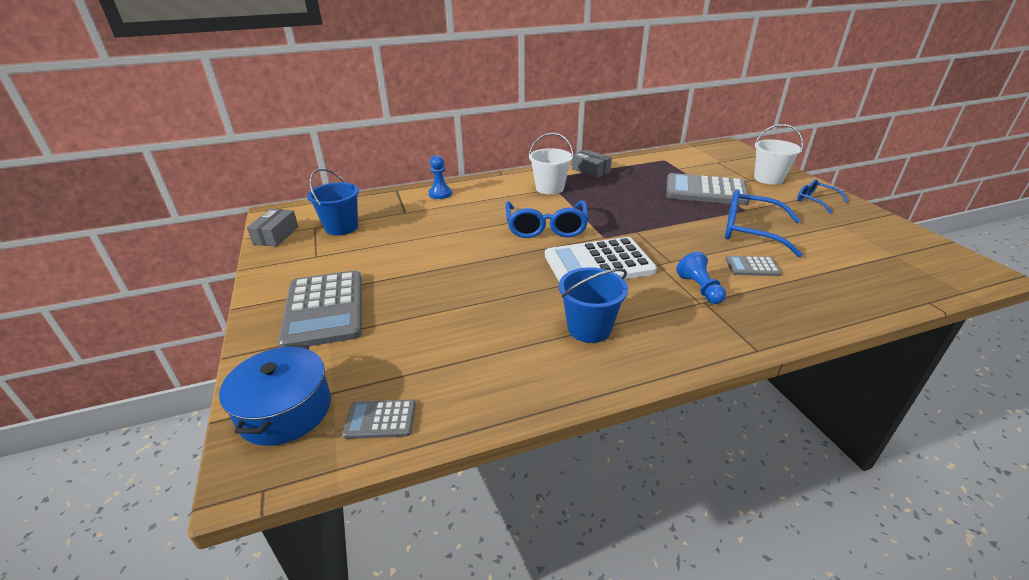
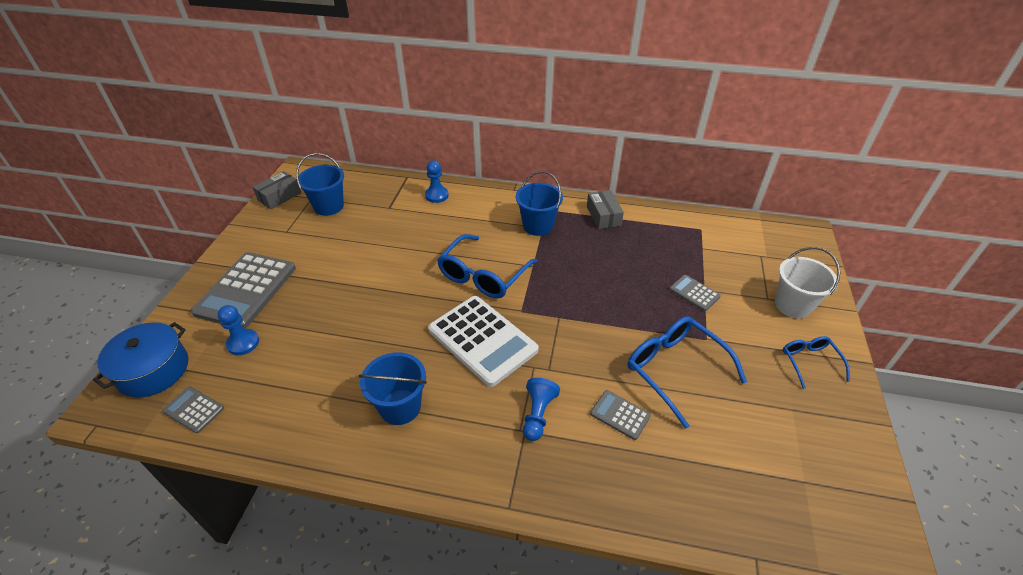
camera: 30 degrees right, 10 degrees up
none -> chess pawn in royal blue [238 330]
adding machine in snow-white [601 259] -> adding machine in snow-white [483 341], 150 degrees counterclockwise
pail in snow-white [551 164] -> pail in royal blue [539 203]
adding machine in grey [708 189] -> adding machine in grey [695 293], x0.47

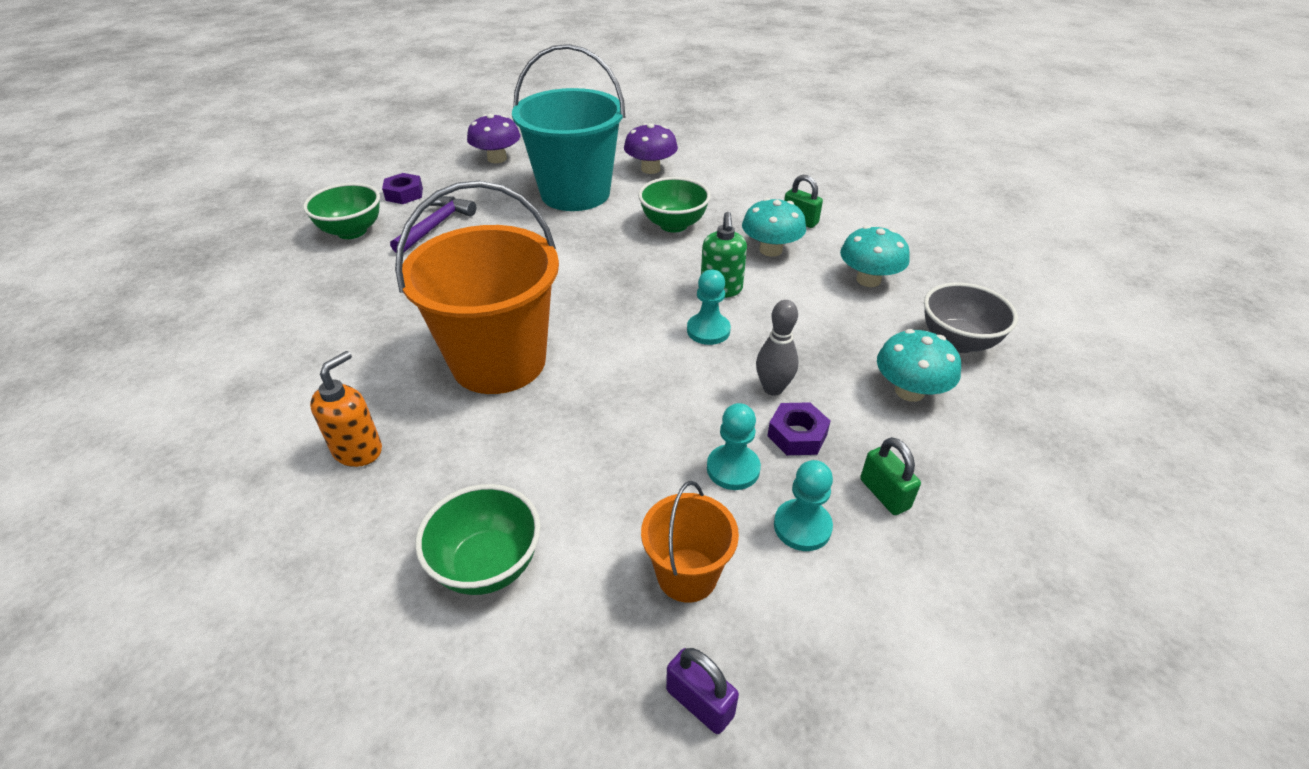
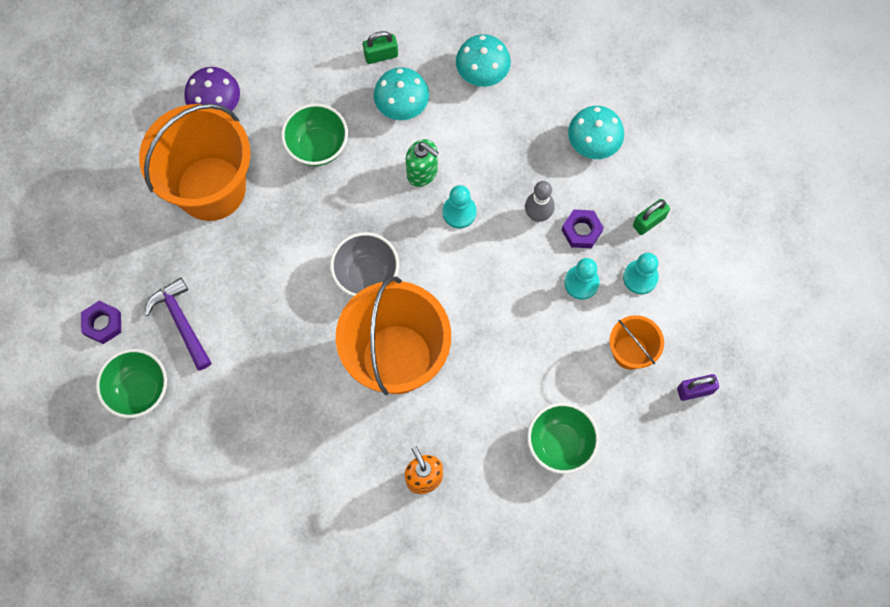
camera: 55 degrees left, 30 degrees up
pail in aqua [568 127] -> pail in orange [194 162]
serving bowl in grey [971 317] -> serving bowl in grey [364 264], moved
lock in emerald [890 476] -> lock in emerald [651 217], 45 degrees counterclockwise
mushroom in royal purple [493 138] -> none

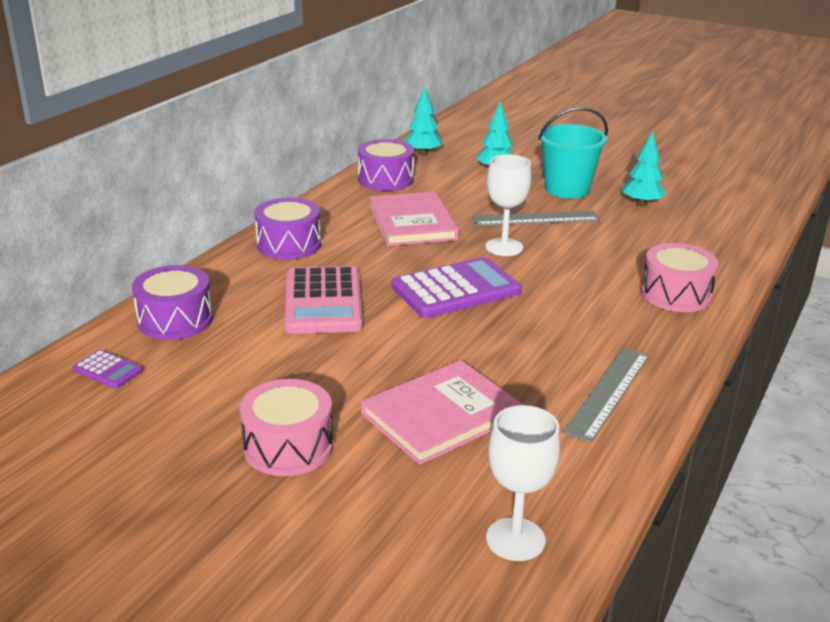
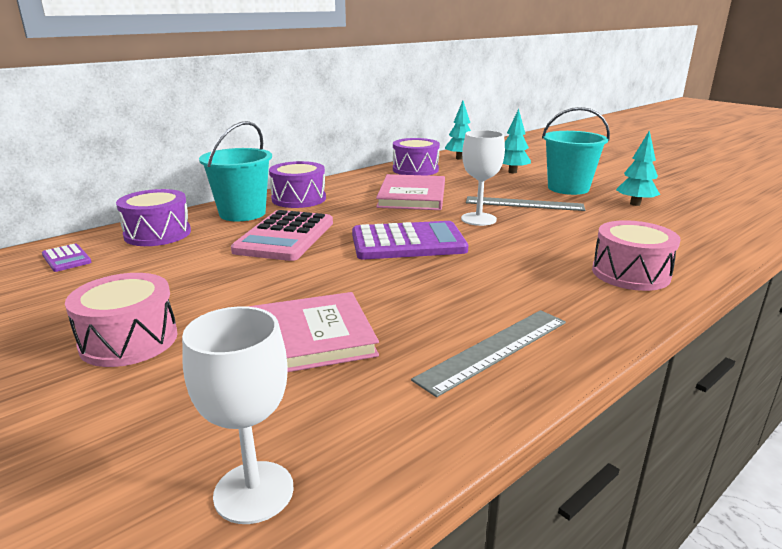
camera: 20 degrees right, 5 degrees down
none -> pail in aqua [235 171]

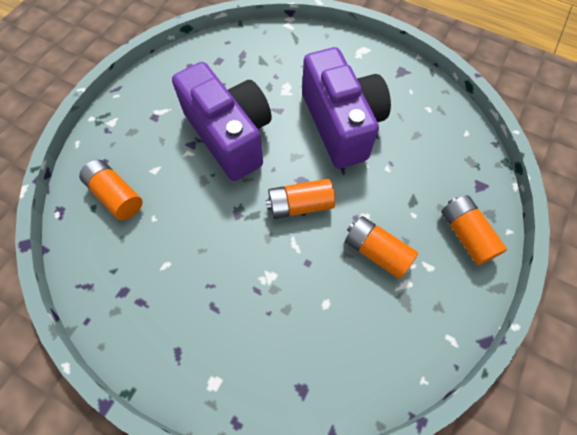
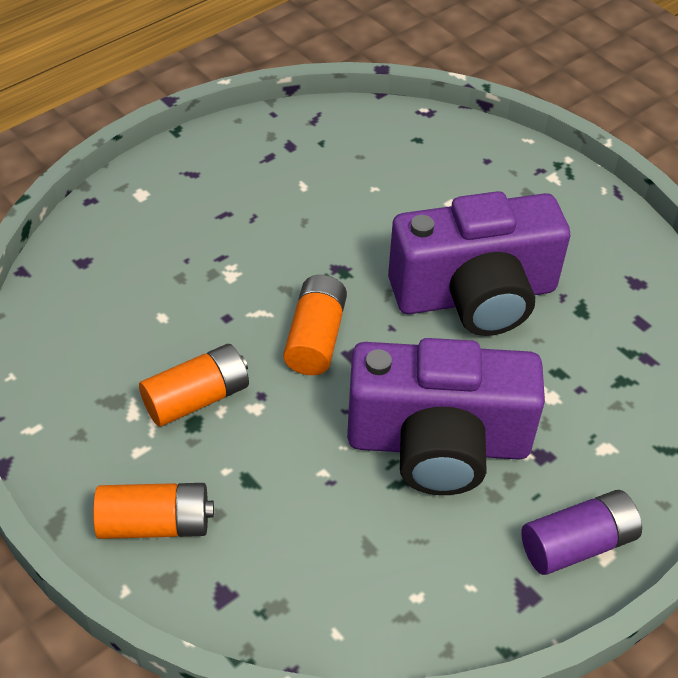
camera: 110 degrees right, 15 degrees down
none -> AA battery in royal purple [581 532]
AA battery in orange [111 190] -> none

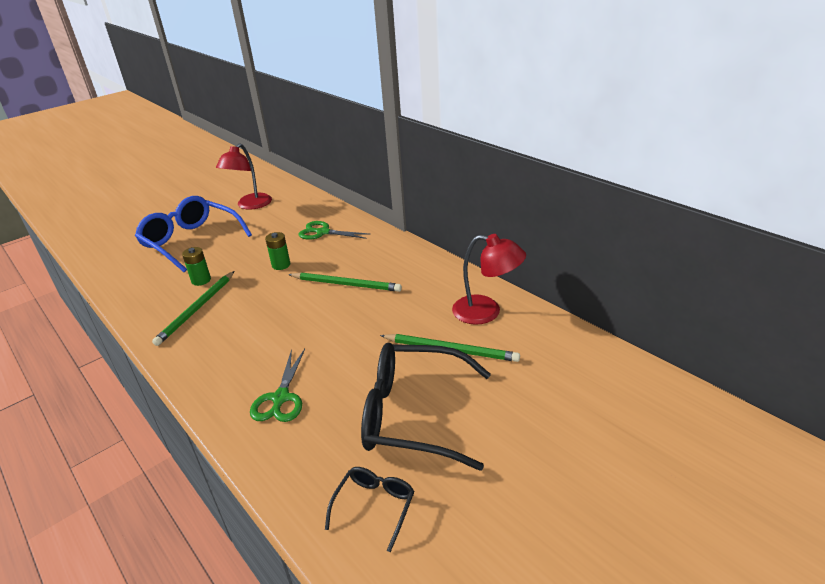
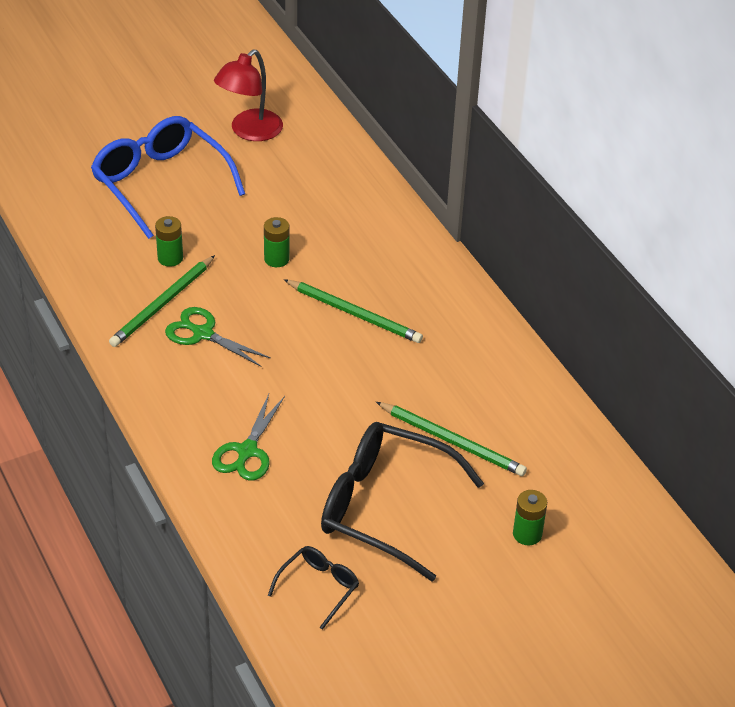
camera: 10 degrees right, 10 degrees up
pair of scissors in emerald [334 230] -> pair of scissors in emerald [218 337], moved
none -> AA battery in emerald [530 517]
desk lamp in red [489 279] -> none

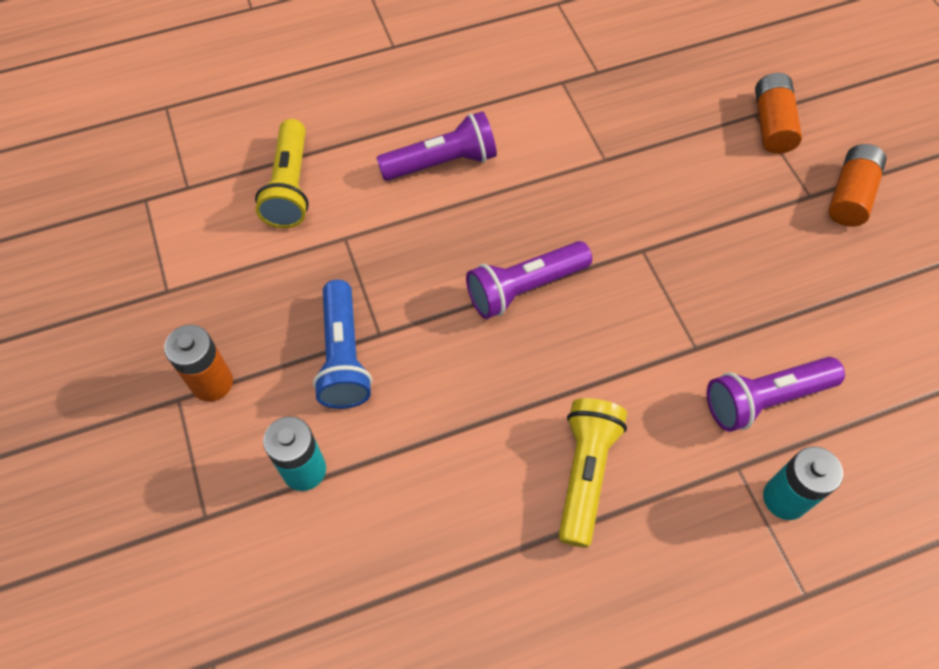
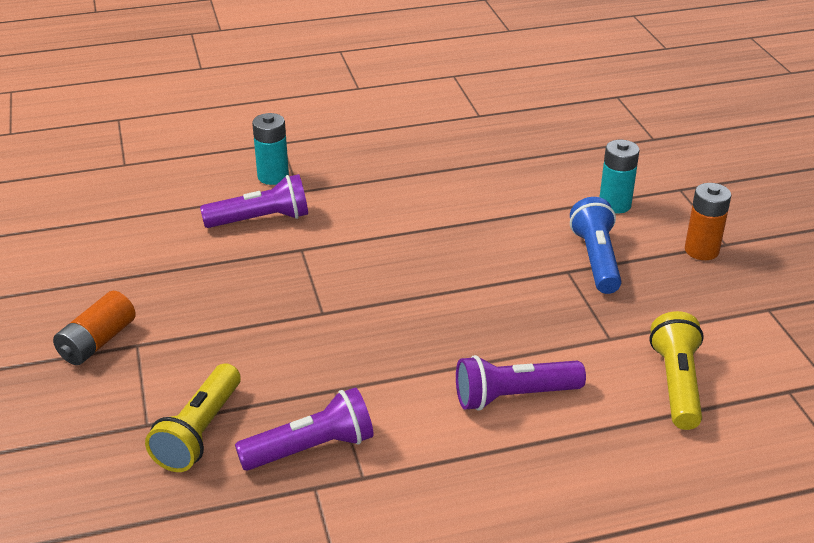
camera: 175 degrees left, 25 degrees down
torch in golden [592 473] -> torch in golden [193 417], moved
torch in royal purple [529 280] -> torch in royal purple [304 429], moved
AA battery in orange [778 113] -> none

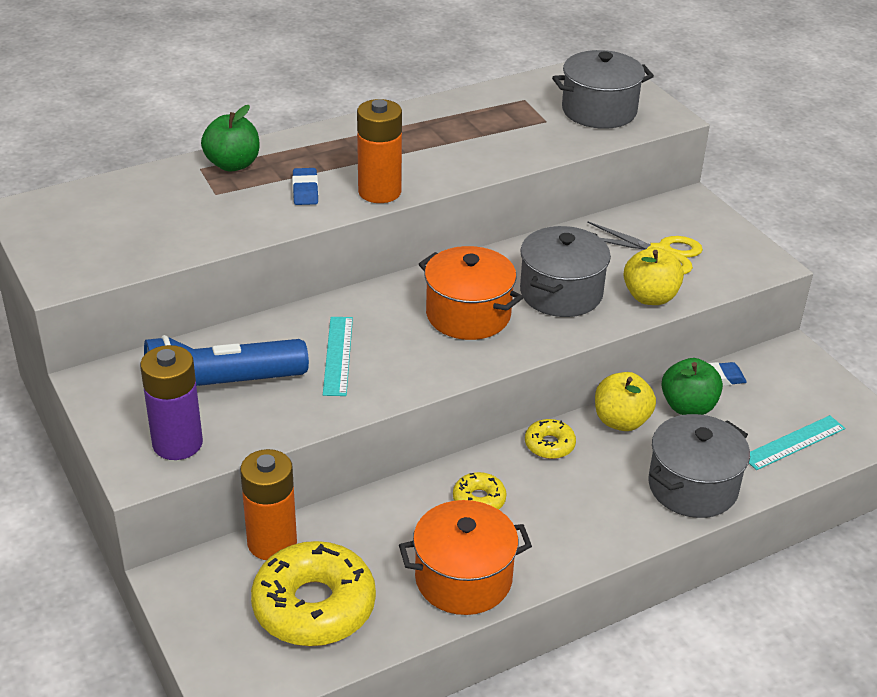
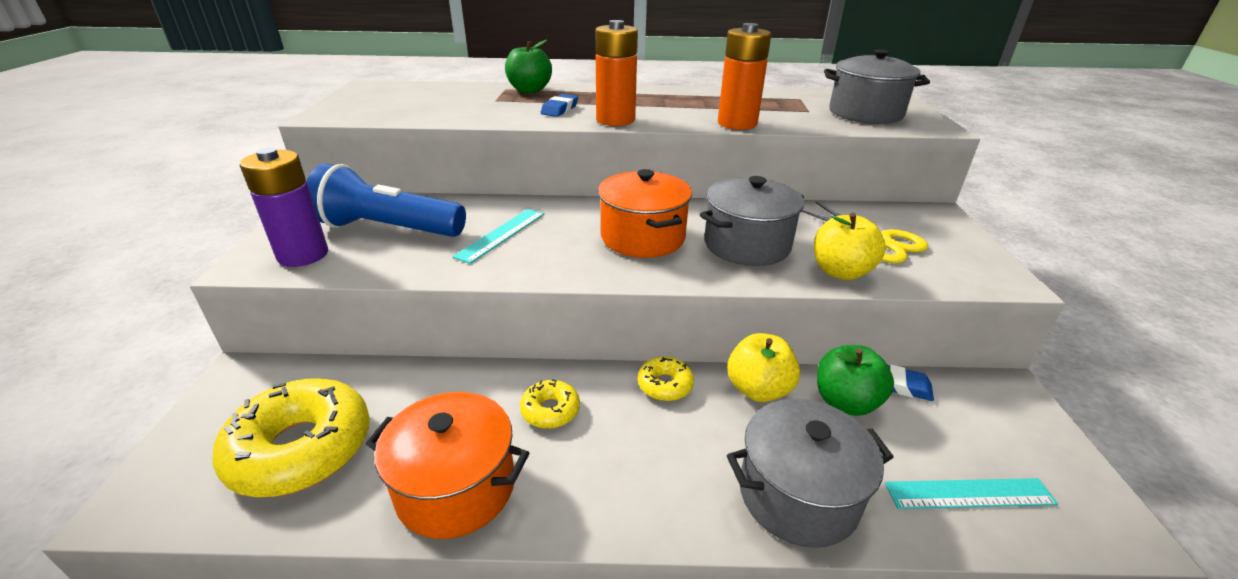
camera: 30 degrees right, 5 degrees down
AA battery in orange [268 504] -> AA battery in orange [744 76], moved

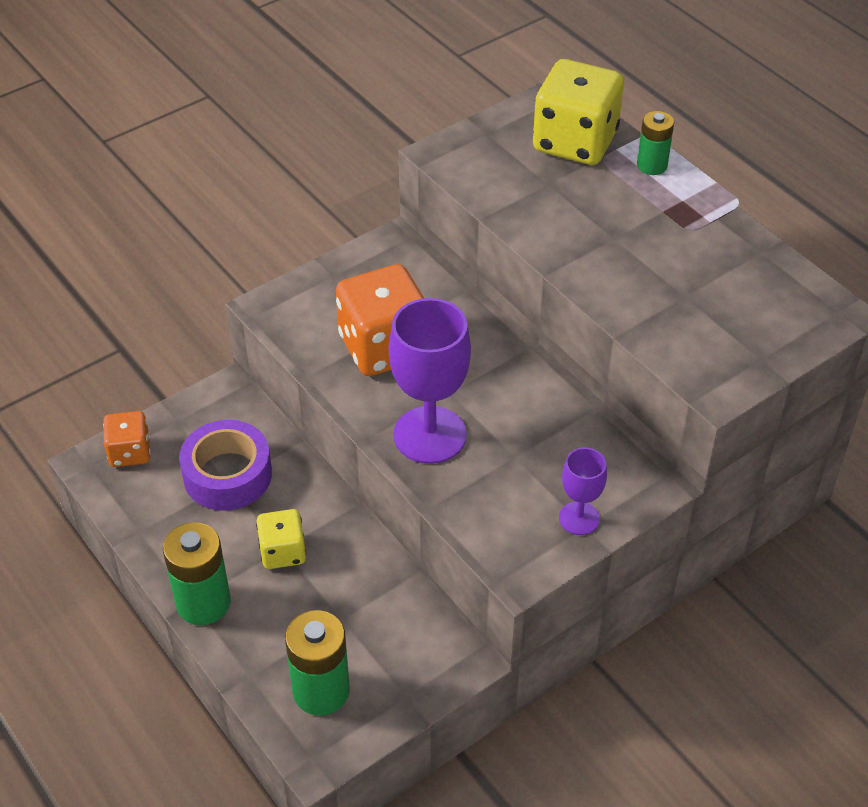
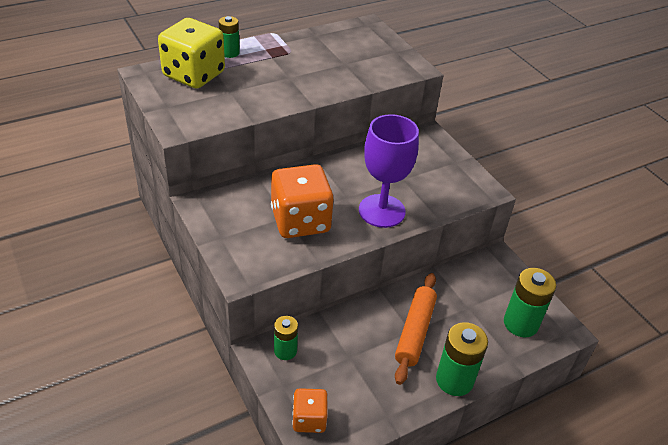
camera: 85 degrees left, 5 degrees down
none -> AA battery in emerald [286 338]
die in golden [281 539] -> dough roller in orange [416 329]
sticky tape in royal purple [225 465] -> none
goblet in royal purple [583 491] -> none

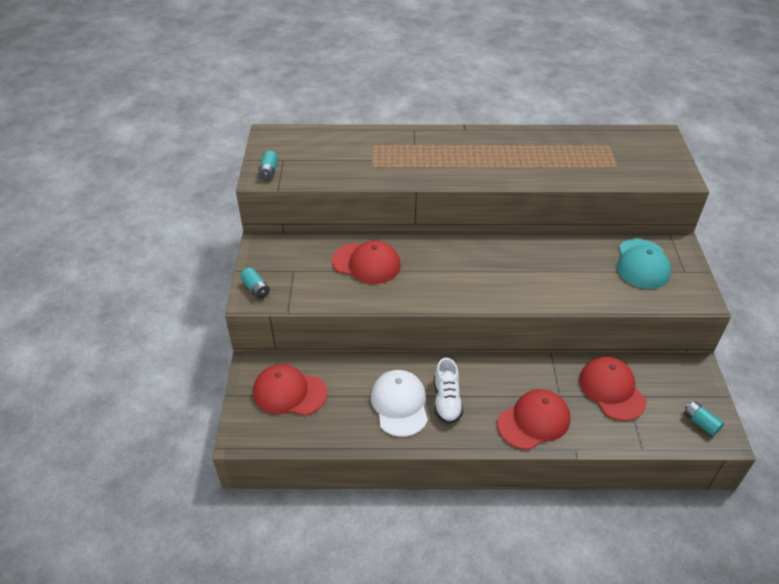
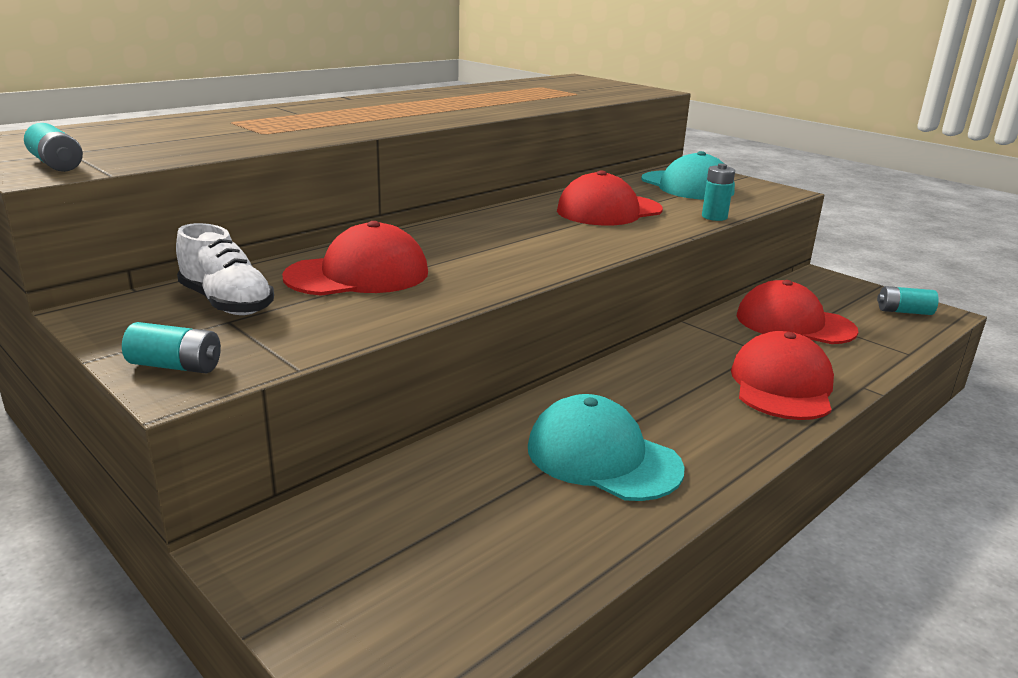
camera: 45 degrees left, 20 degrees down
shoe in snow-white [448 391] -> shoe in snow-white [225 269], moved
baseball cap in snow-white [399 403] -> baseball cap in aqua [606 447]
baseball cap in red [290 390] -> baseball cap in red [610 197], moved
none -> AA battery in aqua [718 192]

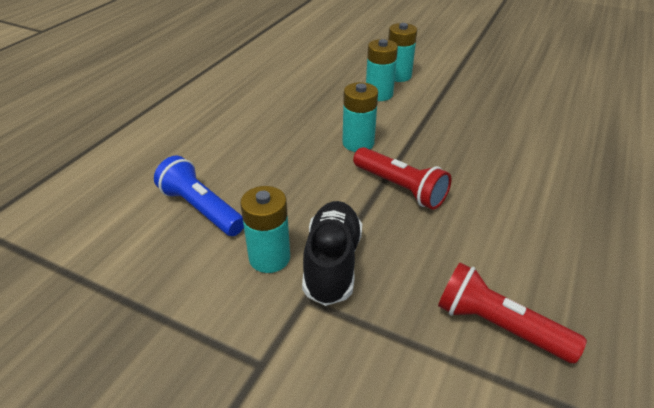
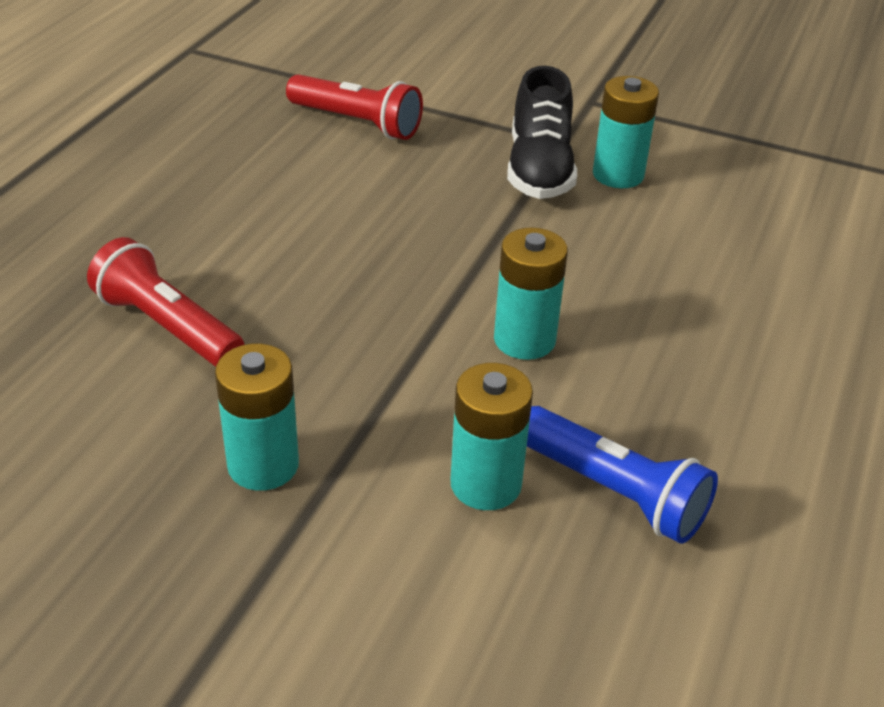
camera: 175 degrees right, 0 degrees up
torch in red [402 178] -> torch in red [165 302], moved
AA battery in aqua [402 52] -> AA battery in aqua [257 417], moved
torch in royal blue [199 195] -> torch in royal blue [622 475], moved

